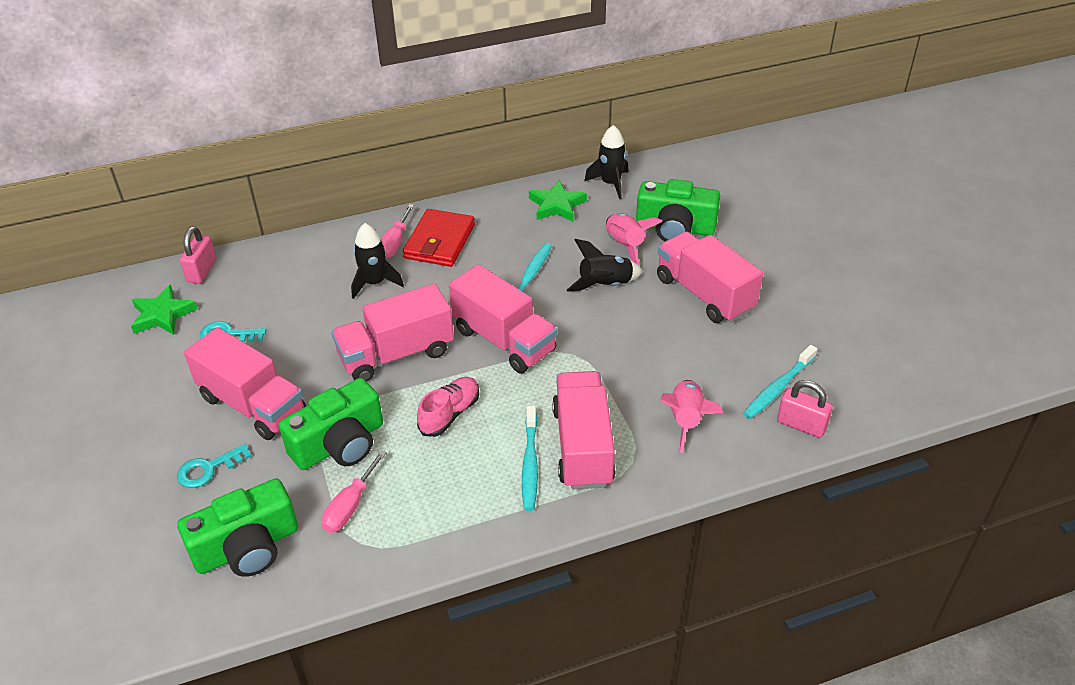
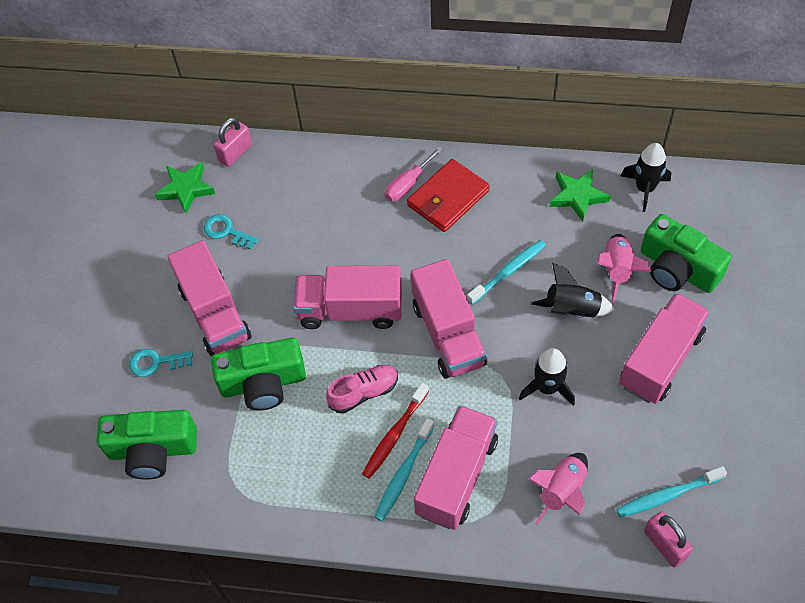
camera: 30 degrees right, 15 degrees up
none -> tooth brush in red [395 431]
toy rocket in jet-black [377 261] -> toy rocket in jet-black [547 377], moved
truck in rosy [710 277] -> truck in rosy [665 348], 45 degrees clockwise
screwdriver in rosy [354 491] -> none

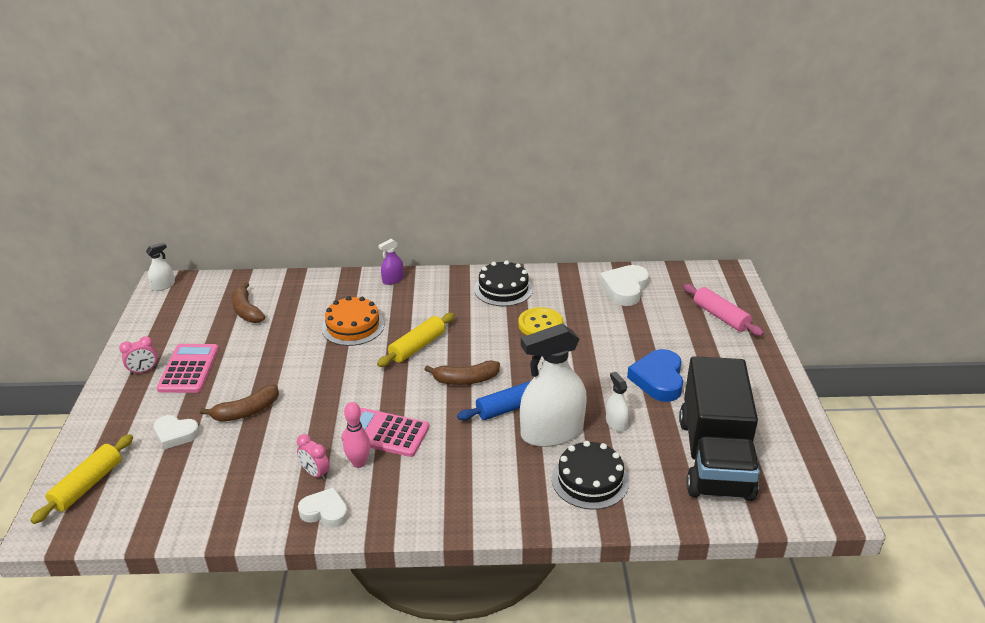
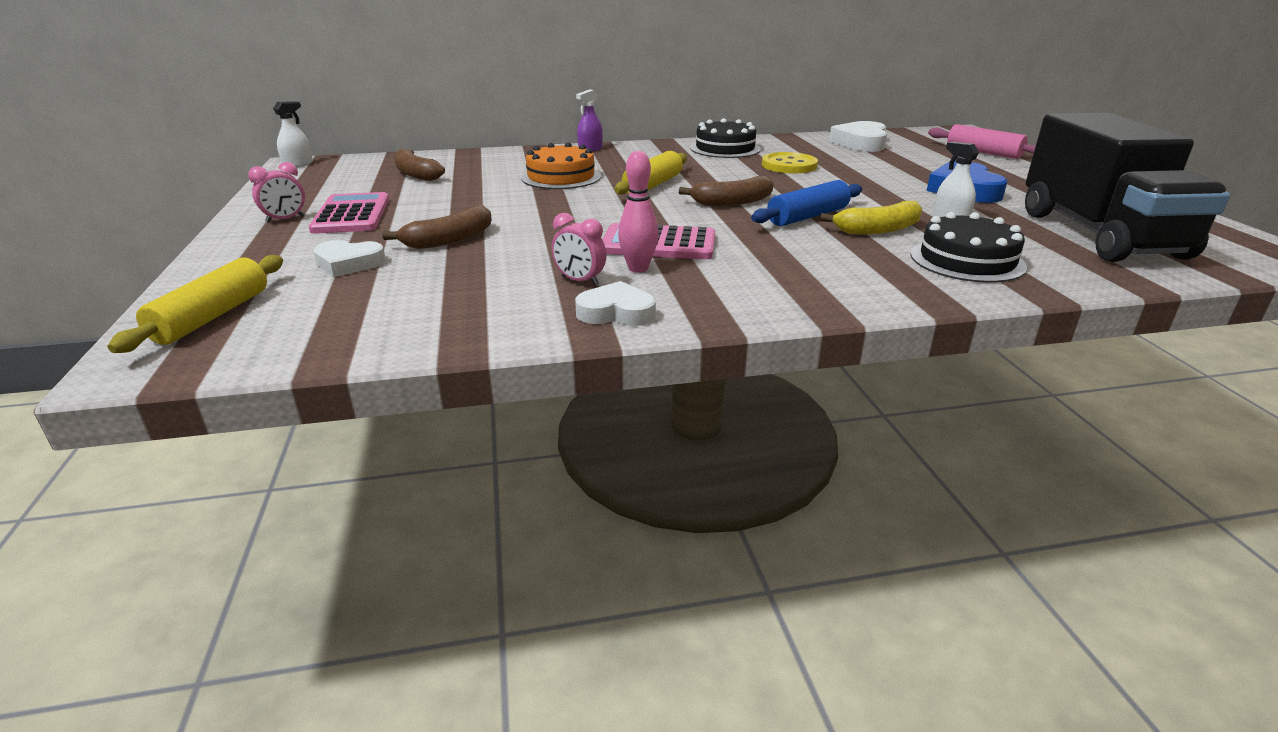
camera: 10 degrees left, 5 degrees down
sprayer in snow-white [553 385] -> banana fruit in golden [871 218]

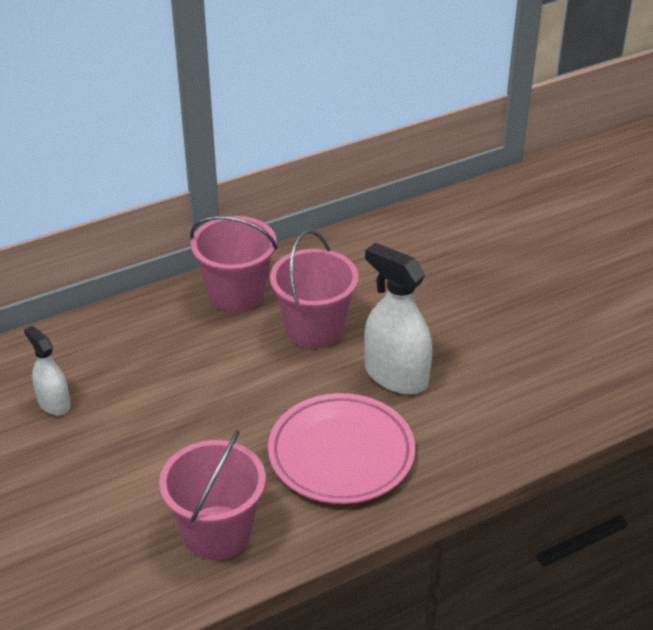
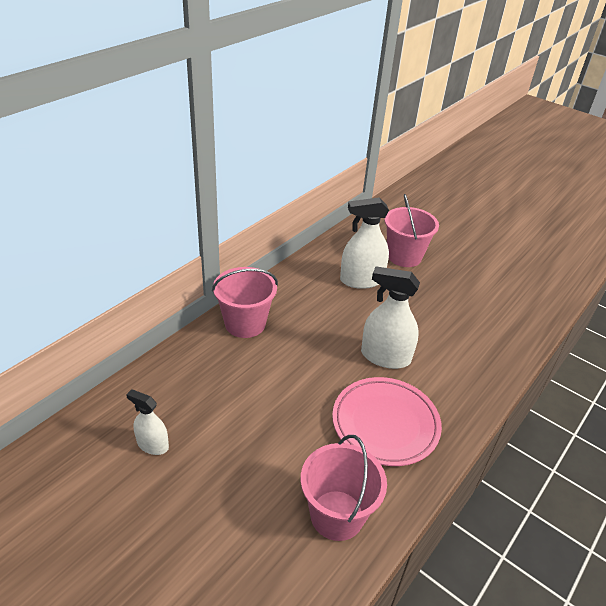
camera: 25 degrees left, 0 degrees up
none -> sprayer in snow-white [364 243]
pail in rosy [314 289] -> pail in rosy [412 230], moved

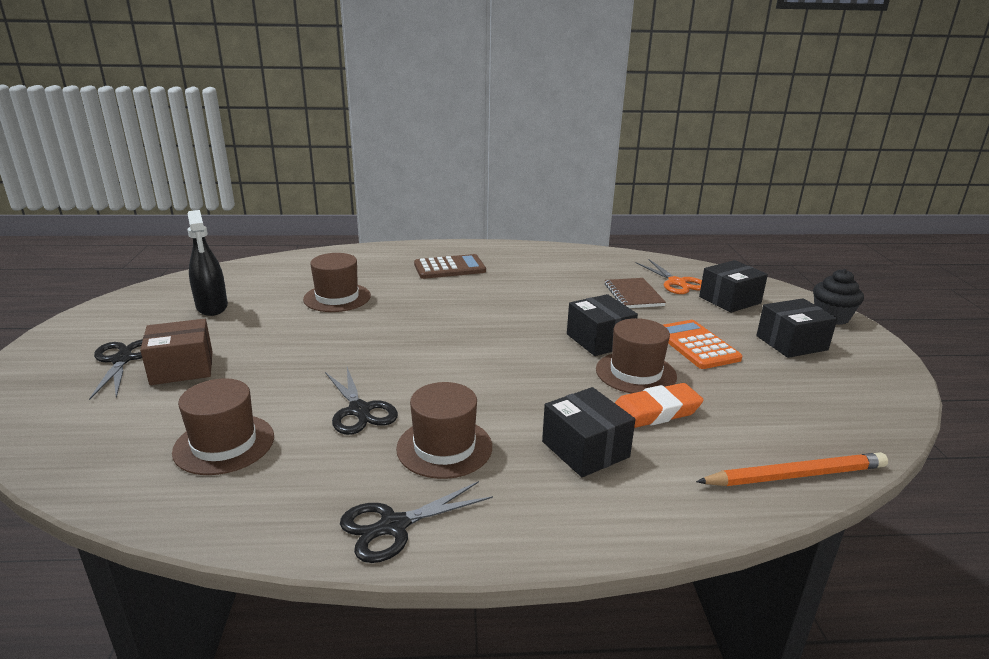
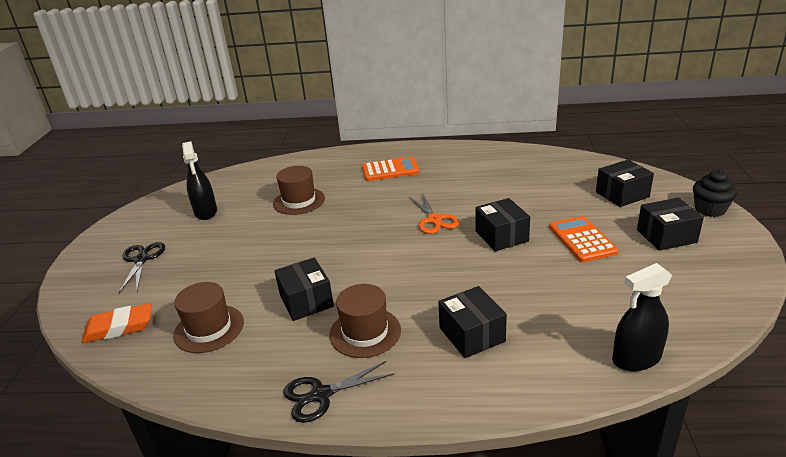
camera: 10 degrees right, 5 degrees up
gum eraser in orange [659 405] -> gum eraser in orange [117 323], moved
pair of scissors in jet-black [361 401] -> parcel in jet-black [304 289]
adding machine in dark brown [450 266] -> adding machine in orange [390 169]
pair of scissors in orange [669 276] -> pair of scissors in orange [434 213], moved
lead pencil in orange [792 469] -> sprayer in jet-black [642 317]
parcel in dark brown [176 352] -> none
hat in dark brown [636 355] -> none
notepad in dark brown [635 293] -> none

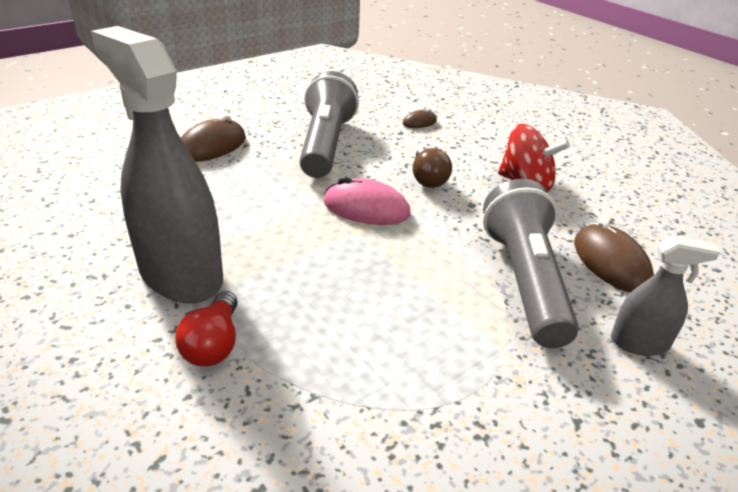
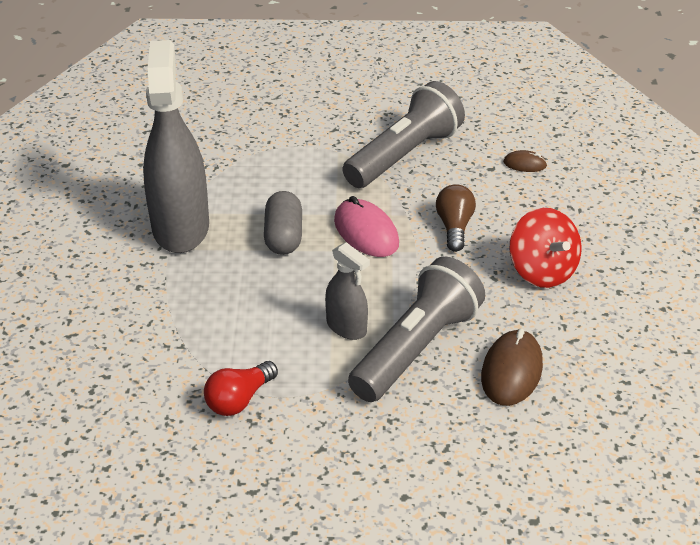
camera: 40 degrees right, 5 degrees up
light bulb in red [206 328] -> light bulb in red [241 388], moved
none -> pill in grey [283 223]
sprayer in grey [665 296] -> sprayer in grey [347 291], moved
light bulb in dark brown [432 167] -> light bulb in dark brown [456 218], 150 degrees clockwise
PC mouse in dark brown [213 138] -> none

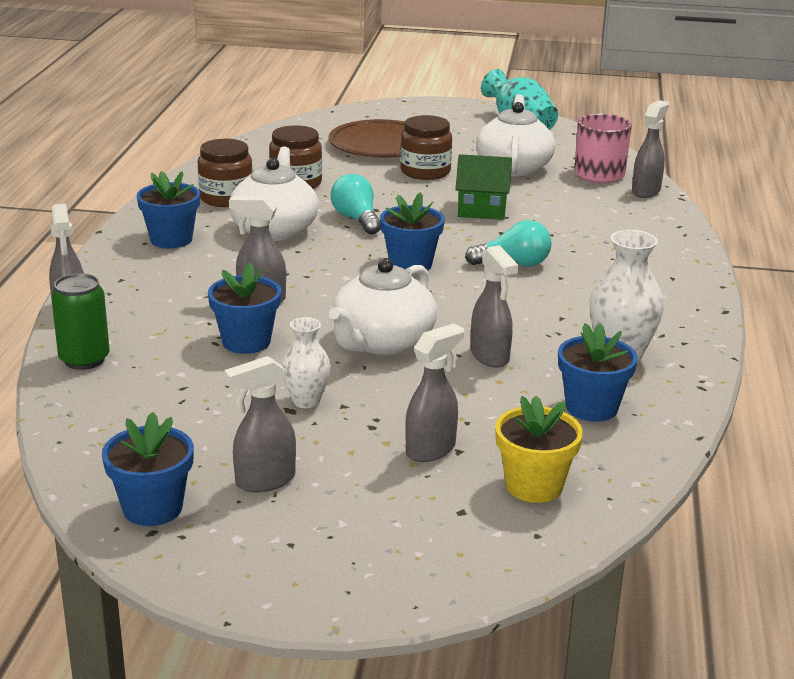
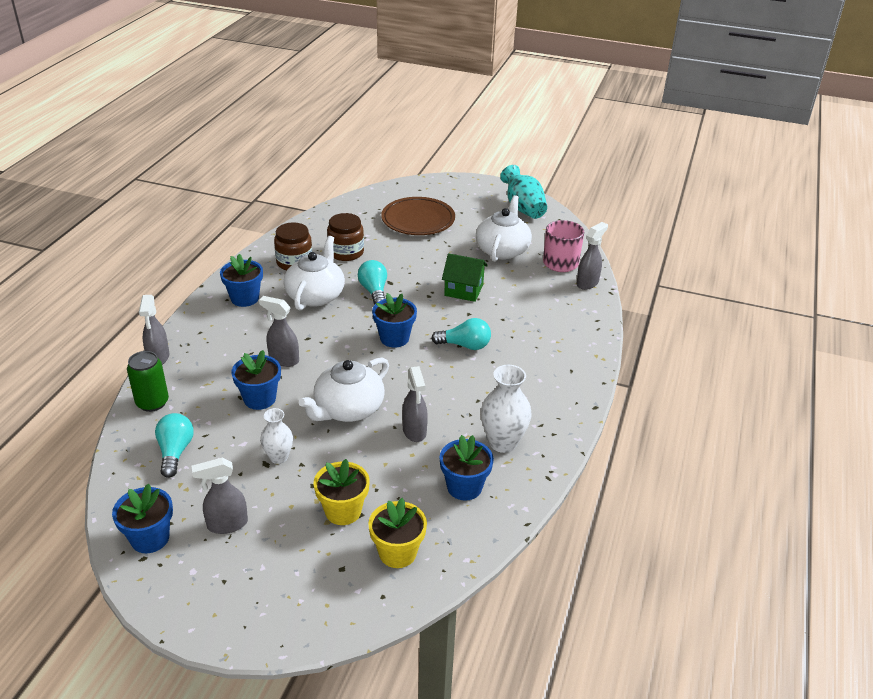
camera: 10 degrees right, 10 degrees up
none -> light bulb in aqua [174 445]
sprayer in grey [434 392] -> potted plant in golden [341 492]
jam jar in dark brown [426 147] -> none

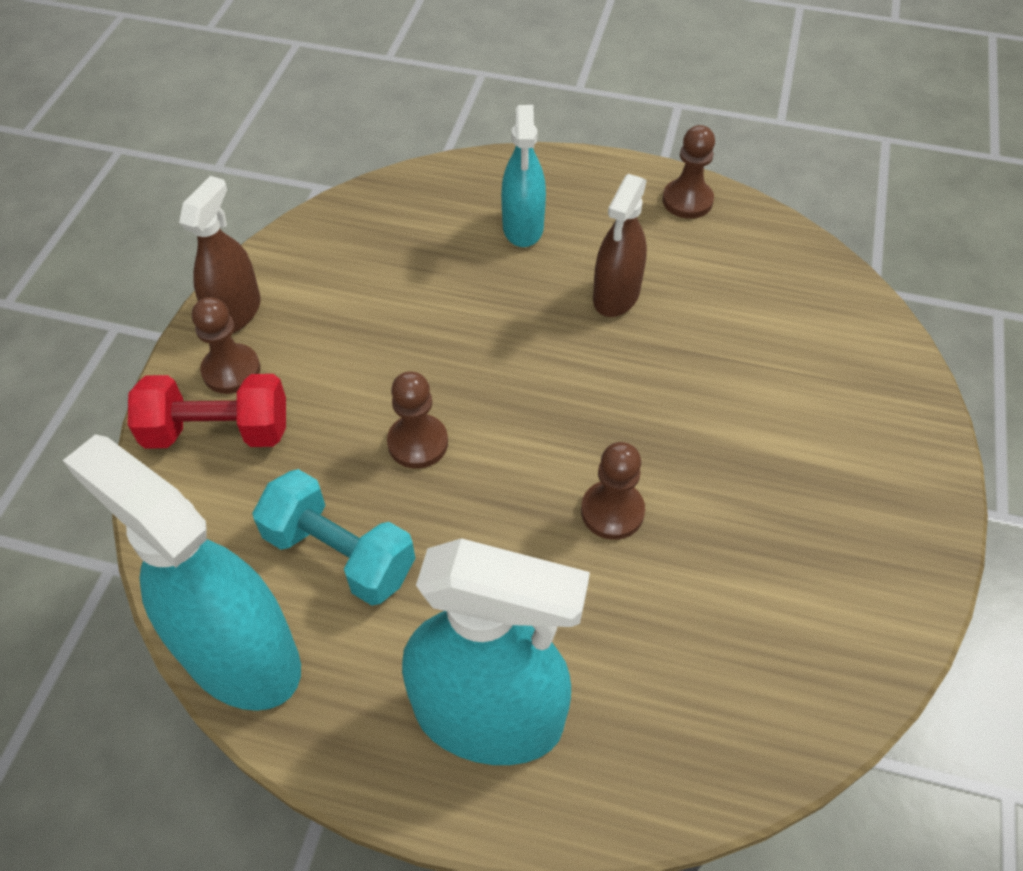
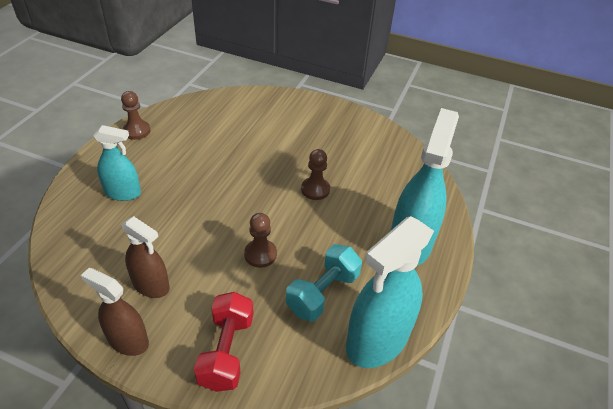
camera: 85 degrees left, 10 degrees down
sprayer in dark brown [620 245] -> sprayer in dark brown [145 257], moved
chess pawn in dark brown [226 345] -> none

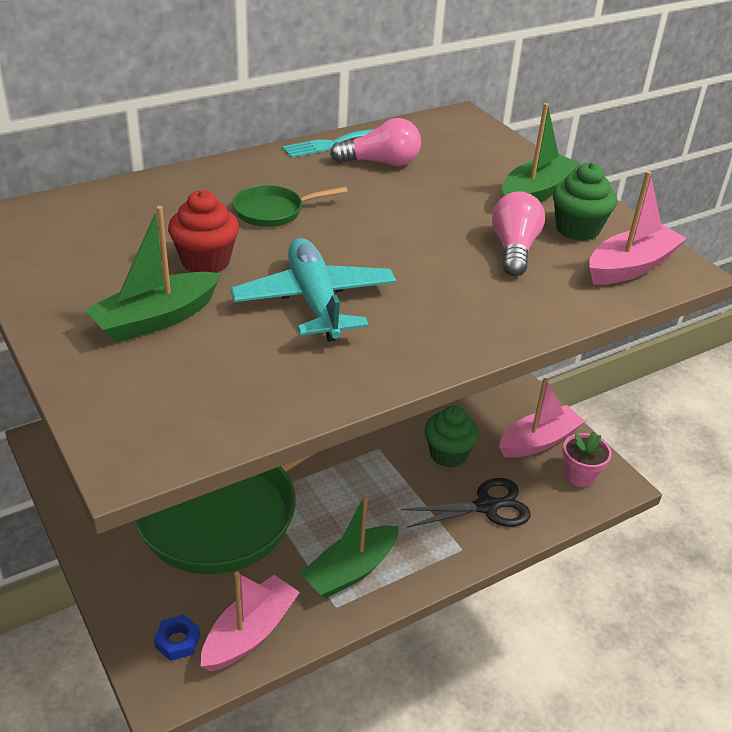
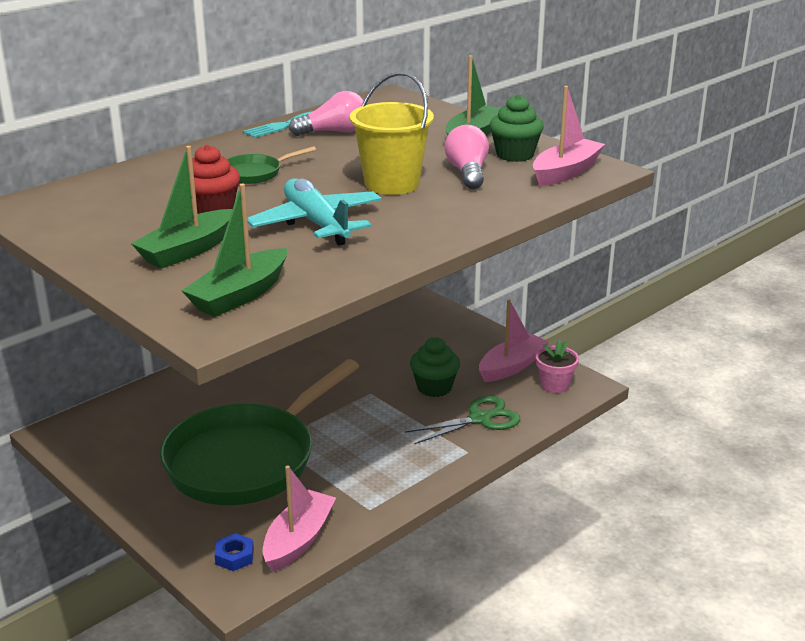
camera: 10 degrees left, 10 degrees down
boat in emerald [349 547] -> boat in emerald [234 250], moved
none -> pail in golden [392 133]
pair of scissors in jet-black [466 503] -> pair of scissors in emerald [463 420]

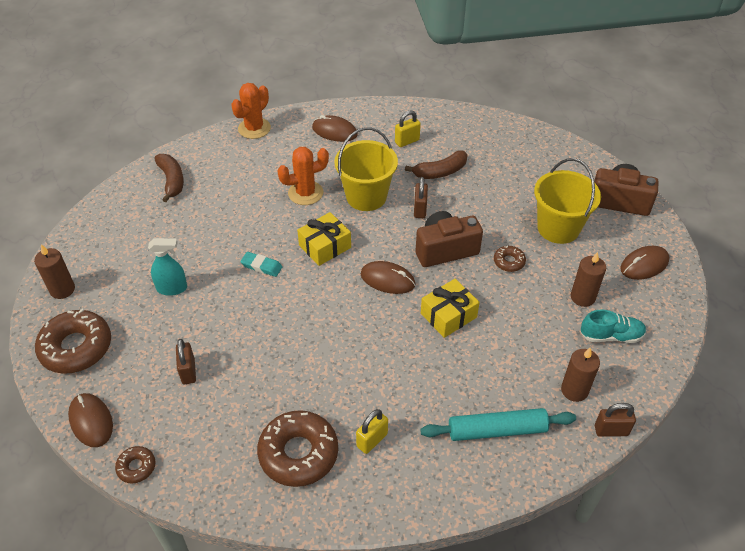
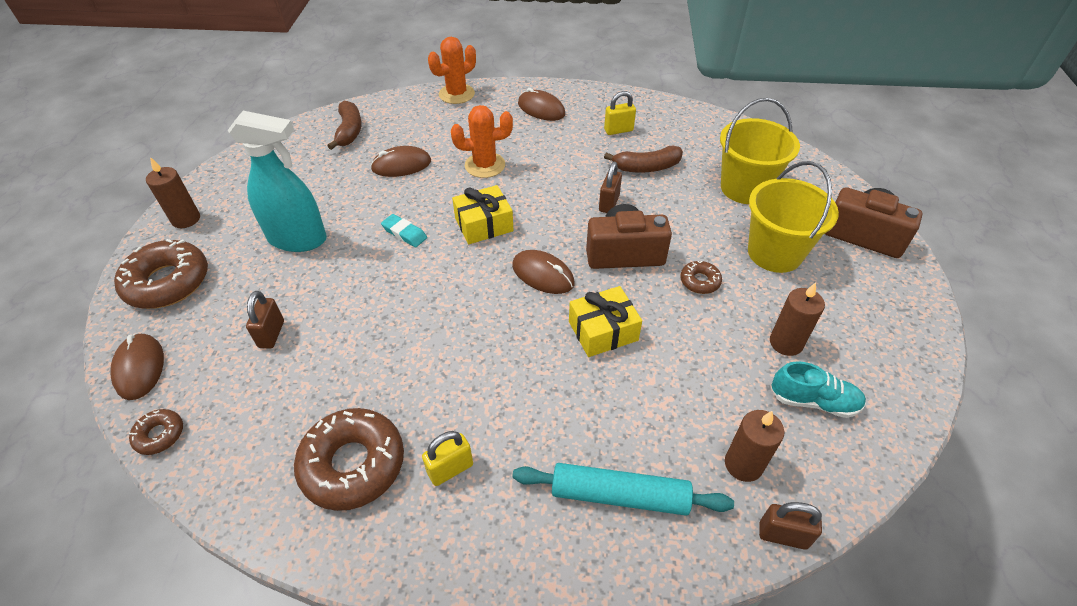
camera: 15 degrees right, 0 degrees up
sprayer in aqua [167 267] -> sprayer in aqua [277 181], x1.73
PC mouse in dark brown [644 263] -> PC mouse in dark brown [400 161], moved
pail in golden [366 169] -> pail in golden [760 151], moved

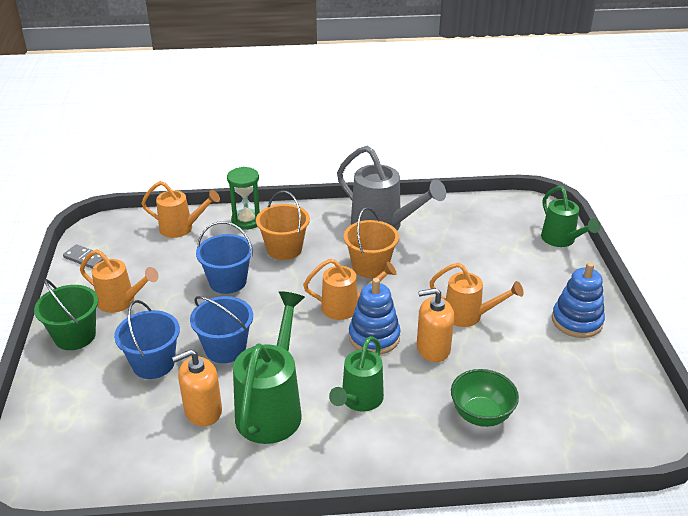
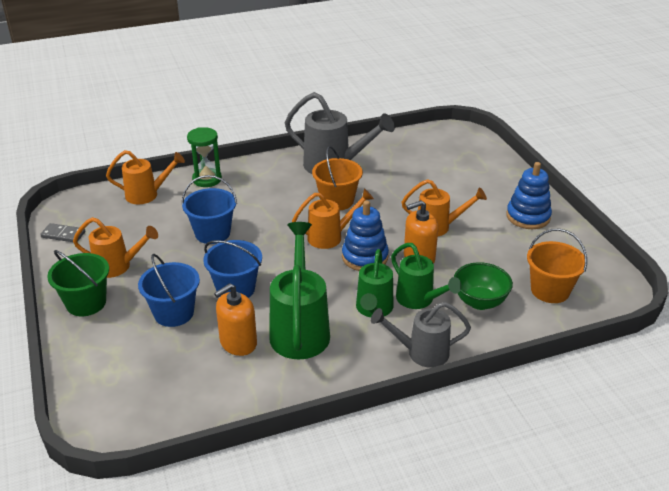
camera: 15 degrees left, 0 degrees up
none -> watering pot in grey [421 335]
watering pot in emerald [571 216] -> watering pot in emerald [426 276], moved
pail in orange [283 225] -> pail in orange [557 265], moved

